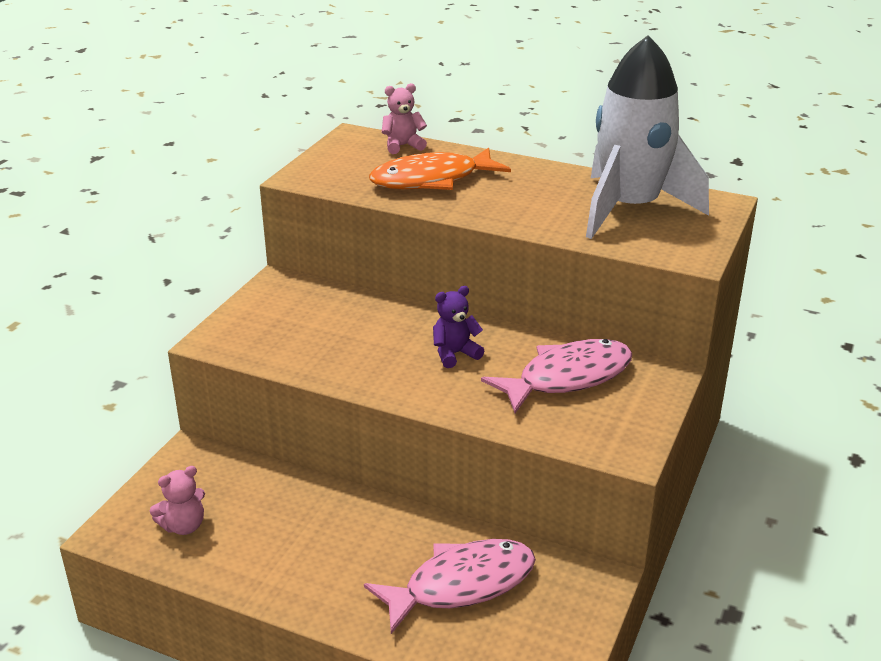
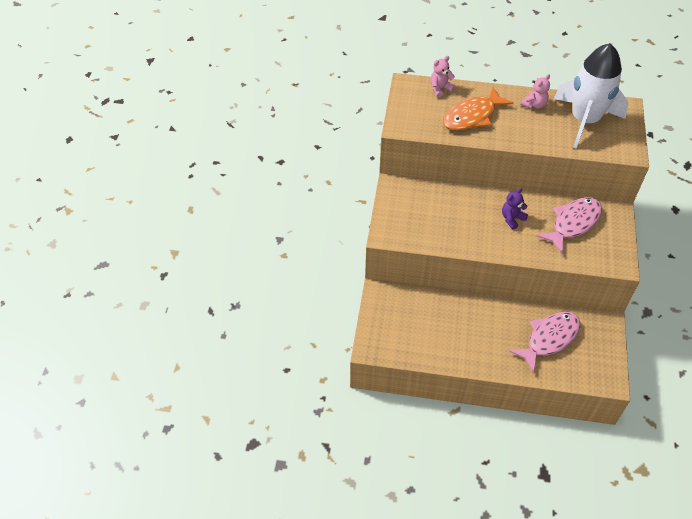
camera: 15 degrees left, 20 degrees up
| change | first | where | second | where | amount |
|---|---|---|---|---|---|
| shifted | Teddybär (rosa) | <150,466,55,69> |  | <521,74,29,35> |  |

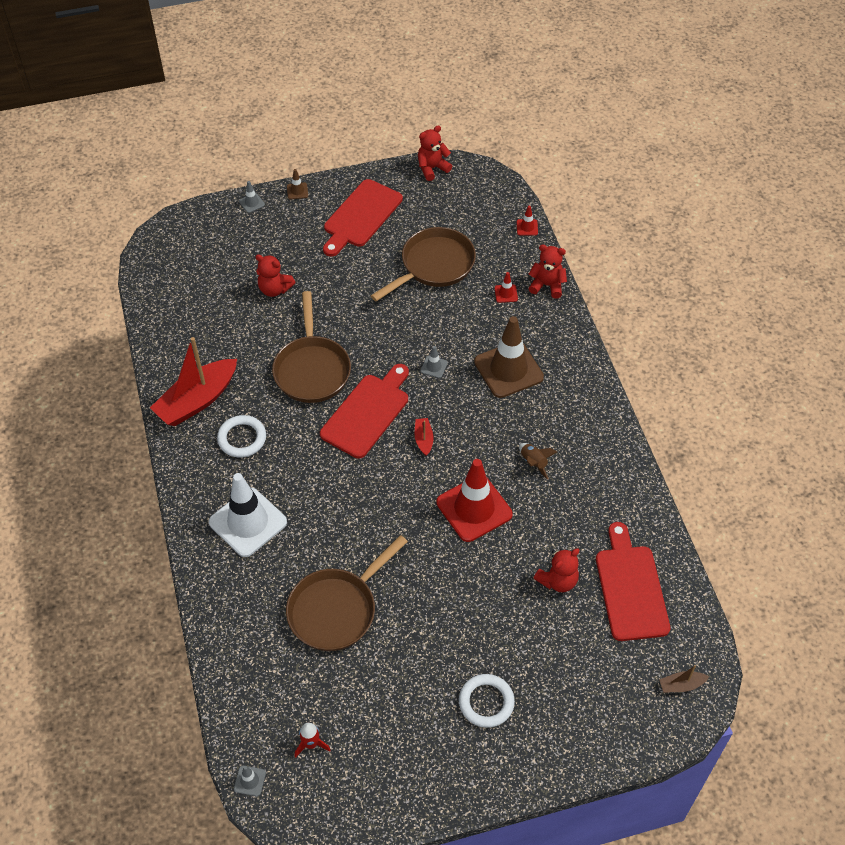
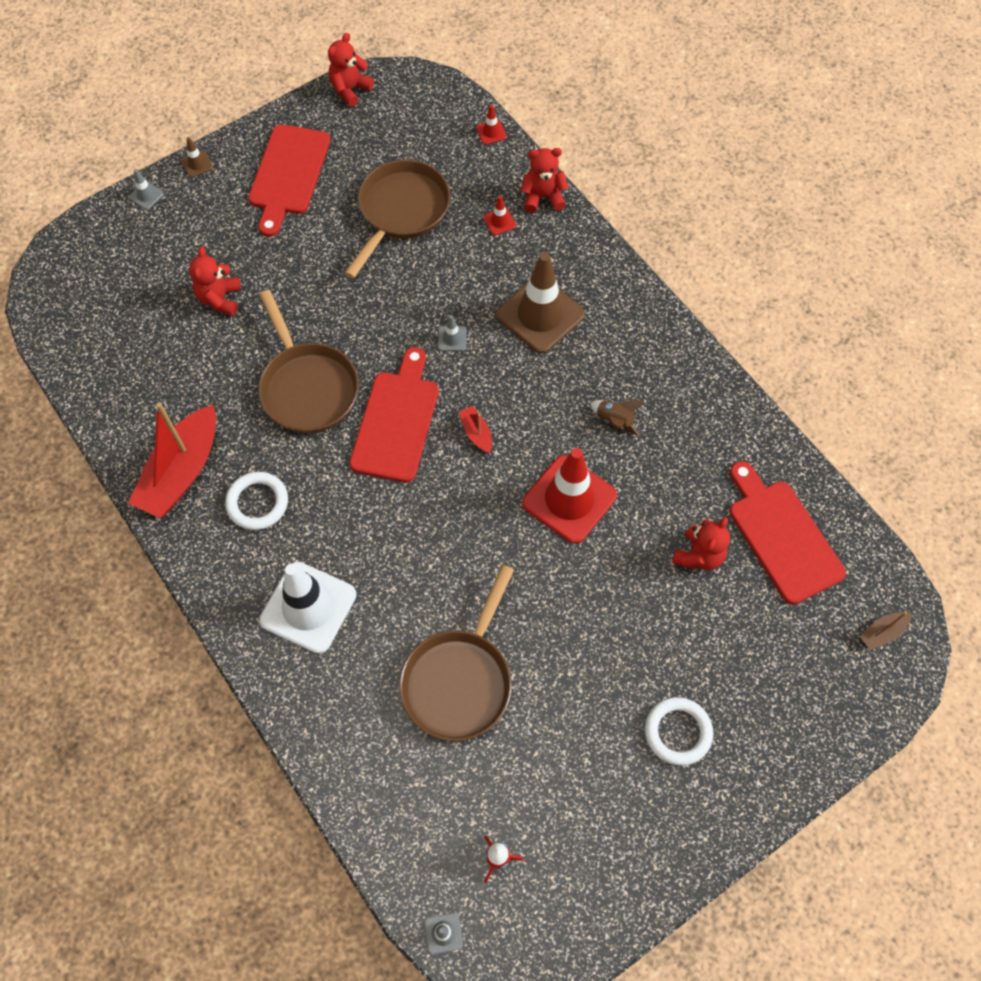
camera: 20 degrees left, 10 degrees up
| change | first | where | second | where | amount |
|---|---|---|---|---|---|
| rotated | Teddybär (rot) | <255,254,41,43> |  | <189,247,52,69> | 90 degrees clockwise |

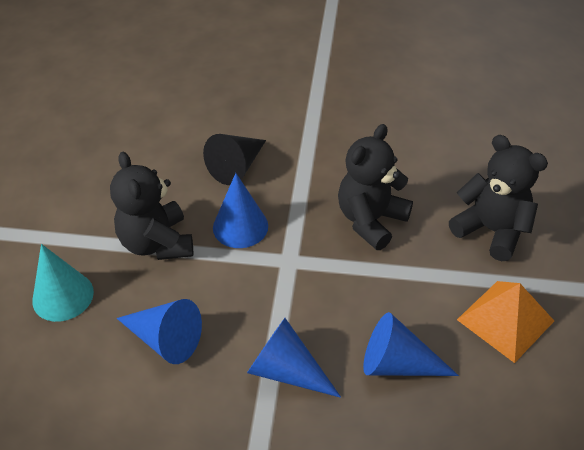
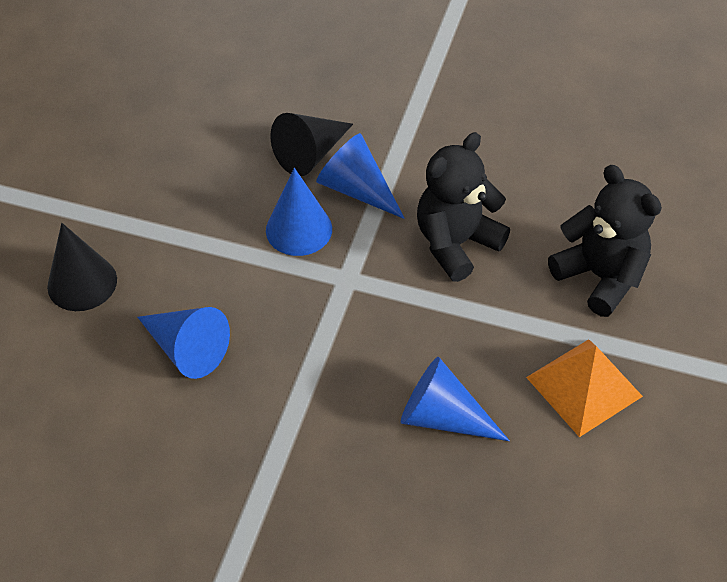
camera: 10 degrees right, 5 degrees up
| change | first | where | second | where | amount |
|---|---|---|---|---|---|
| repainted | Kegel (türkis) | <32,244,62,78> | Kegel (schwarz) | <47,223,70,88> |  |
| gone | Teddybär (schwarz) | <110,152,83,108> |  |  |  |
| shifted | Kegel (blau) | <247,318,94,80> |  | <316,133,89,86> |  |

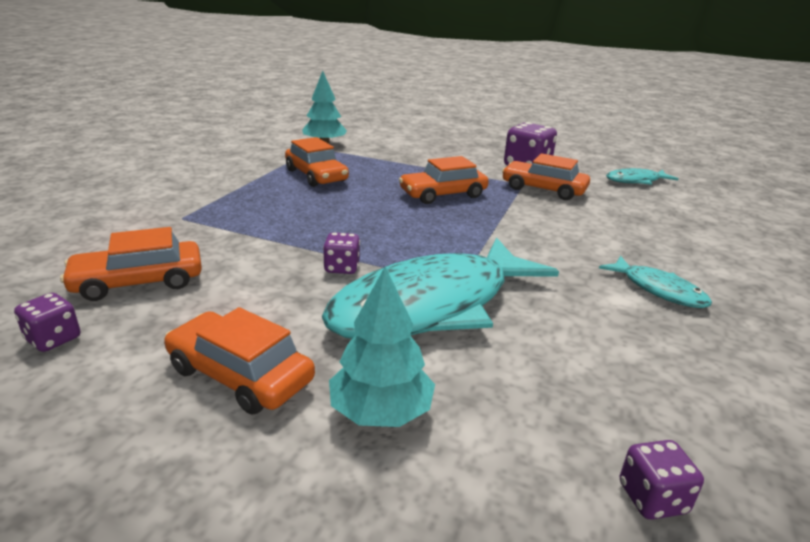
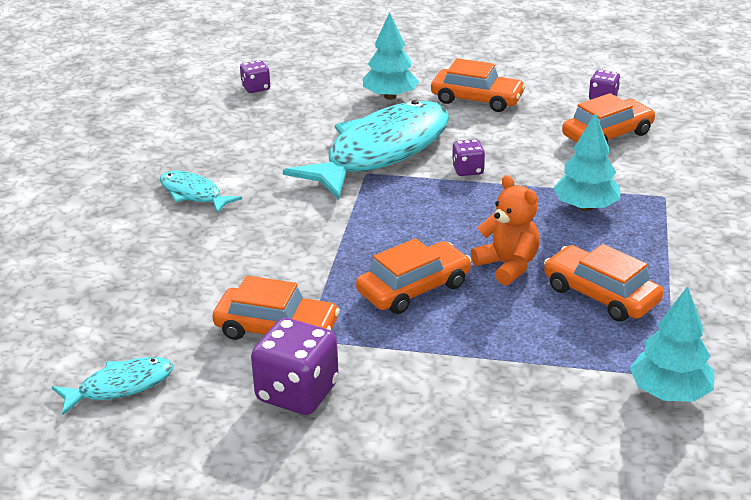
camera: 170 degrees right, 5 degrees up
| change | first | where | second | where | amount |
|---|---|---|---|---|---|
| new |  |  | Teddybär (orange) | <471,175,68,110> |  |
| new |  |  | Baum (türkis) | <553,113,67,98> |  |

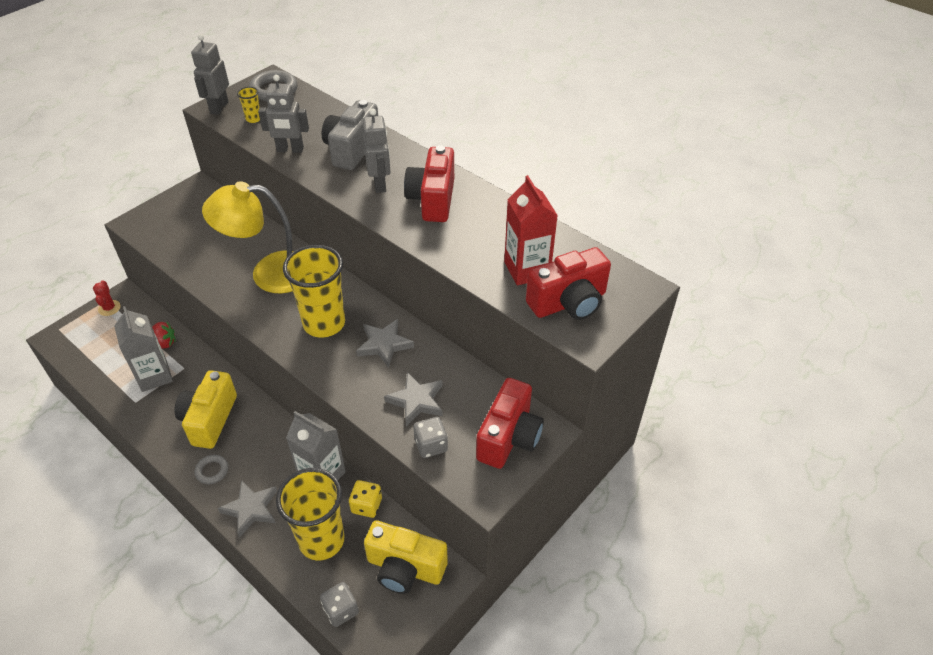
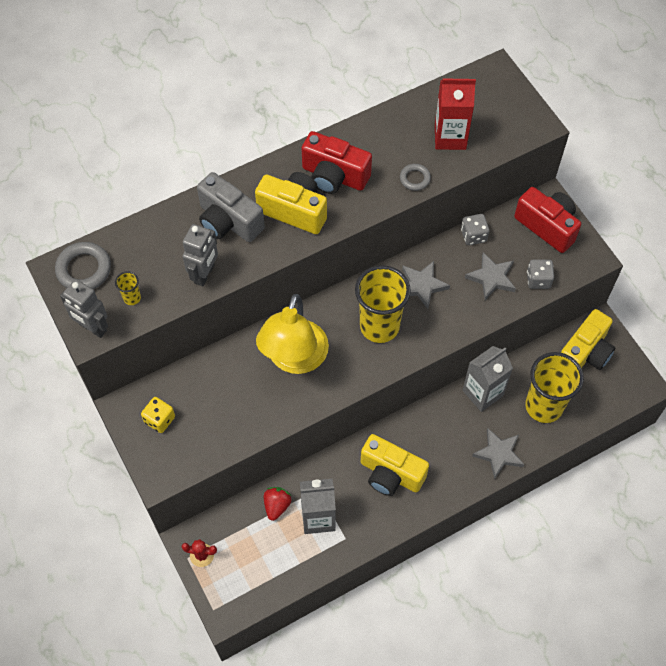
camera: 70 degrees left, 15 degrees up
| change | first | where | second | where | amount |
|---|---|---|---|---|---|
| shifted | Ring (grau) | <194,455,34,30> |  | <400,164,31,27> |  |
| shifted | Spielwürfel (grau) | <320,582,39,45> |  | <461,214,28,31> |  |
| shifted | Spielwürfel (gelb) | <349,480,33,38> |  | <141,397,34,36> |  |
| swapped | Roboter (grau) | <363,108,28,85> | Kamera (gelb) | <255,172,72,62> |  |
| gone | Kamera (rot) | <526,247,85,73> |  |  |  |

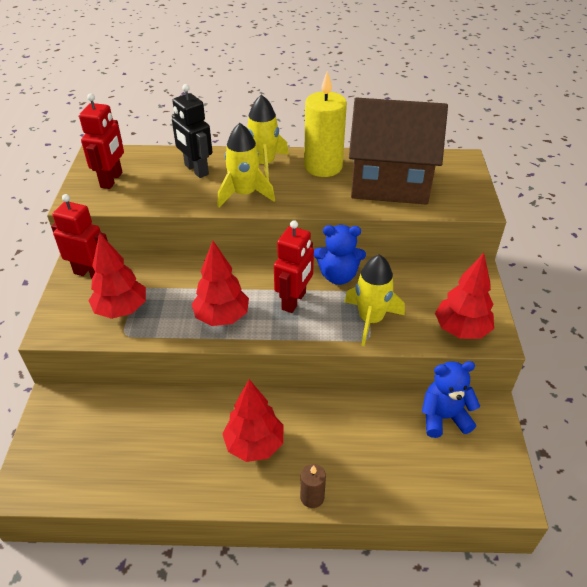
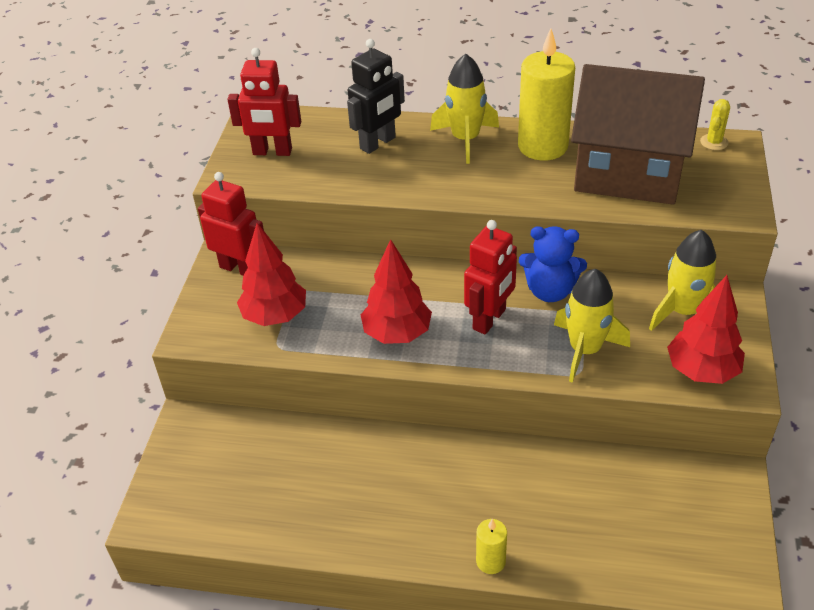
camera: 10 degrees right, 0 degrees up
| change | first | where | second | where | amount |
|---|---|---|---|---|---|
| rotated | Roboter (rot) | <79,93,45,96> |  | <227,48,74,108> | 75 degrees clockwise |
| rotated | Roboter (schwarz) | <172,84,40,94> |  | <347,39,58,115> | 105 degrees counterclockwise |
| shifted | Rakete (gelb) | <217,123,58,84> |  | <649,230,67,101> |  |
| gone | Baum (rot) | <222,379,62,83> |  |  |  |
| repainted | Kerze (braun) | <300,464,26,44> | Kerze (gelb) | <476,519,31,55> |  |
| gone | Teddybär (blau) | <422,361,58,77> |  |  |  |
| new |  |  | Kaktus (gelb) | <700,99,30,51> |  |

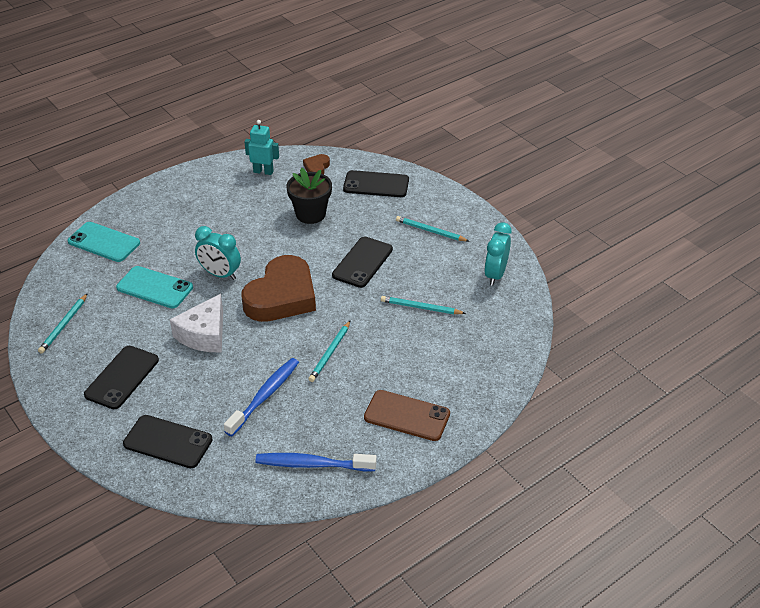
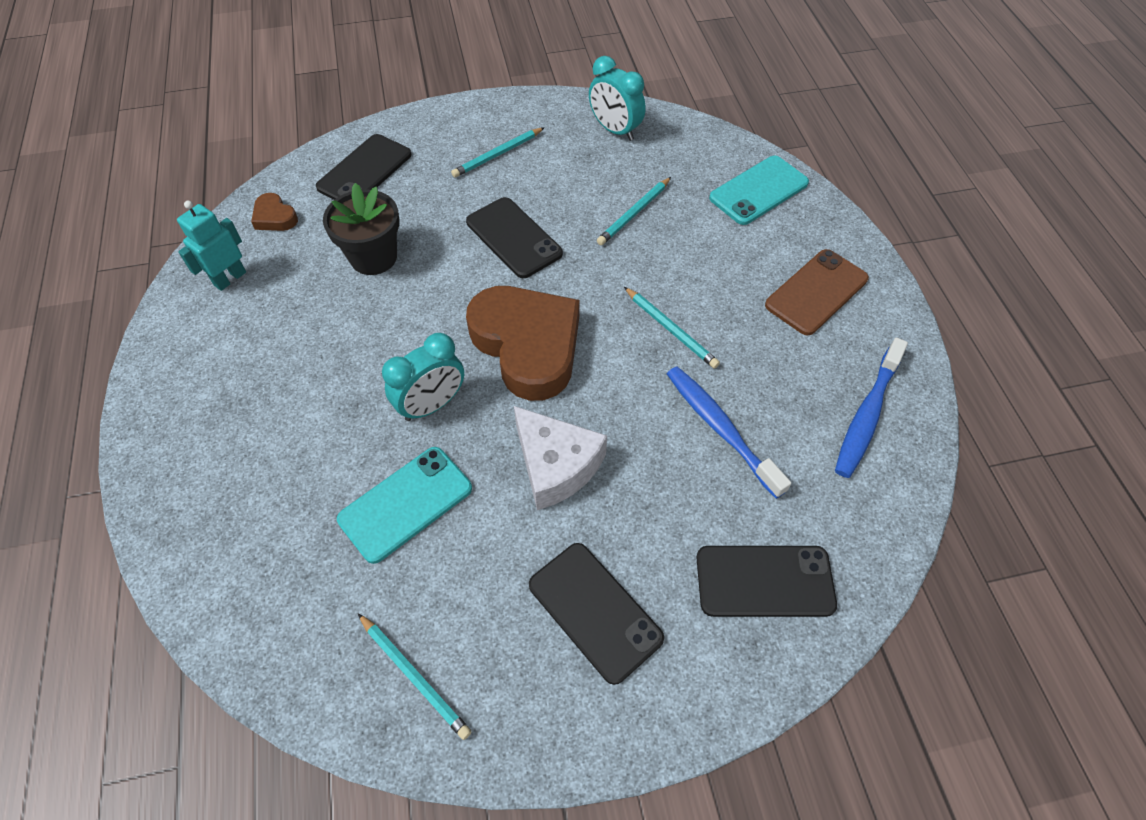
camera: 65 degrees left, 15 degrees up
| change | first | where | second | where | amount |
|---|---|---|---|---|---|
| shifted | Handy (türkis) | <67,222,73,40> |  | <709,156,100,69> |  |
| rotated | Handy (schwarz) | <123,415,90,53> |  | <697,546,140,71> | 45 degrees clockwise |

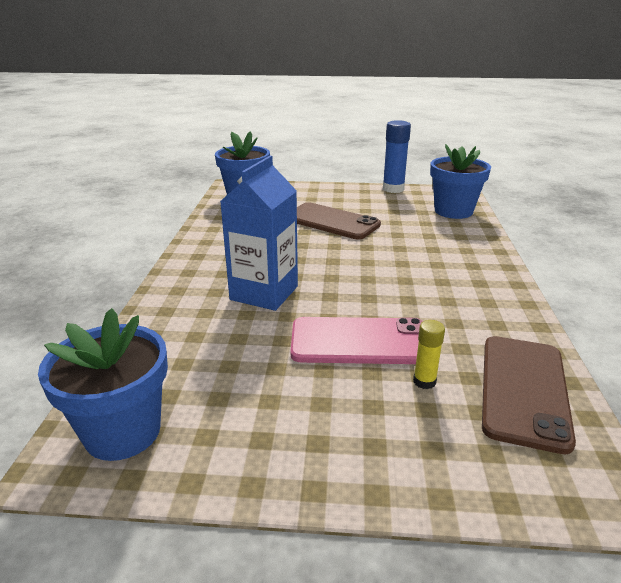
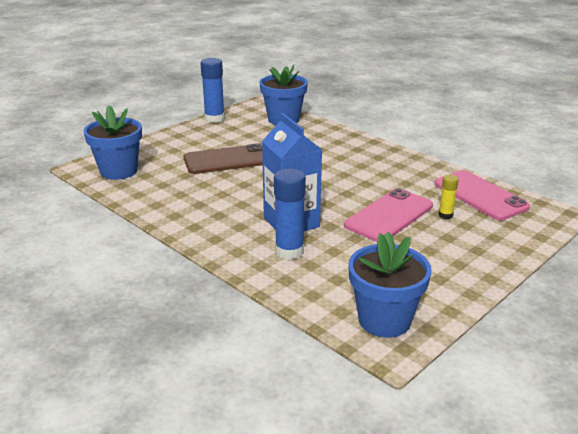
camera: 50 degrees left, 0 degrees up
| change | first | where | second | where | amount |
|---|---|---|---|---|---|
| repainted | Handy (braun) | <482,336,94,118> | Handy (rosa) | <434,170,96,51> |  |
| new |  |  | Klebestift (blau) | <274,168,32,92> |  |

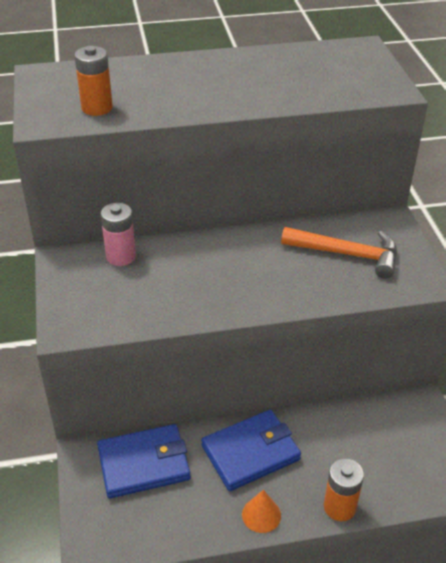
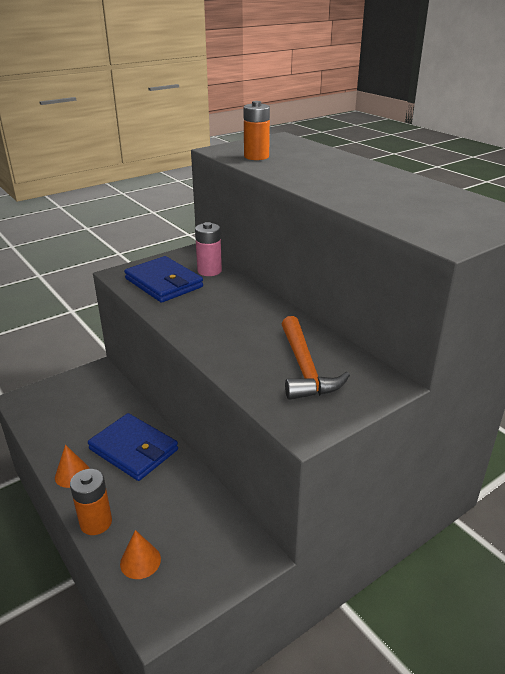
camera: 65 degrees right, 10 degrees down
| change | first | where | second | where | amount |
|---|---|---|---|---|---|
| shifted | Geldbörse (blau) | <97,424,93,74> |  | <124,256,79,47> |  |
| new |  |  | Kegel (orange) | <120,530,41,49> |  |

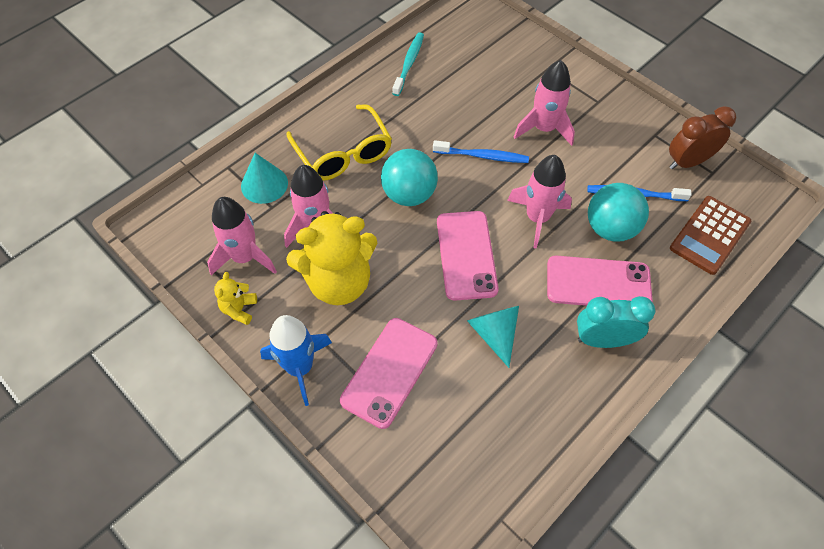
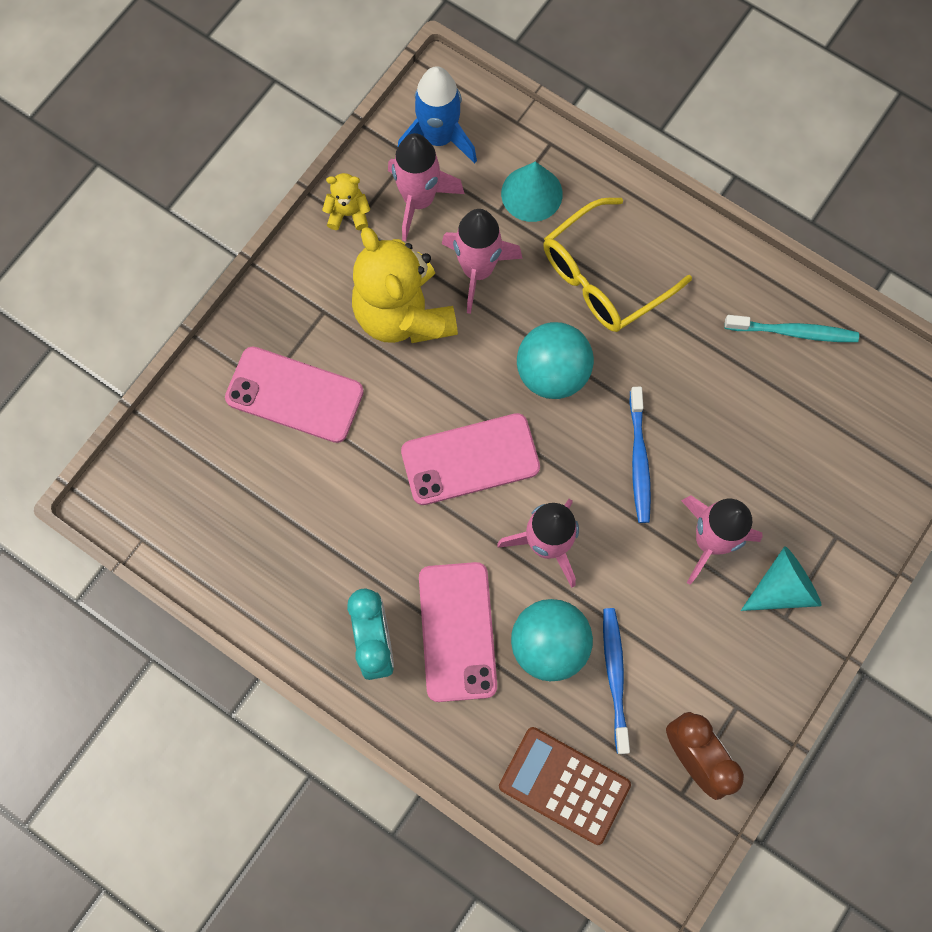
camera: 80 degrees right, 15 degrees up
| change | first | where | second | where | amount |
|---|---|---|---|---|---|
| shifted | Rakete (blau) | <260,315,72,91> |  | <397,66,80,98> |  |
| shifted | Kegel (türkis) | <467,306,52,62> |  | <741,546,81,65> |  |

